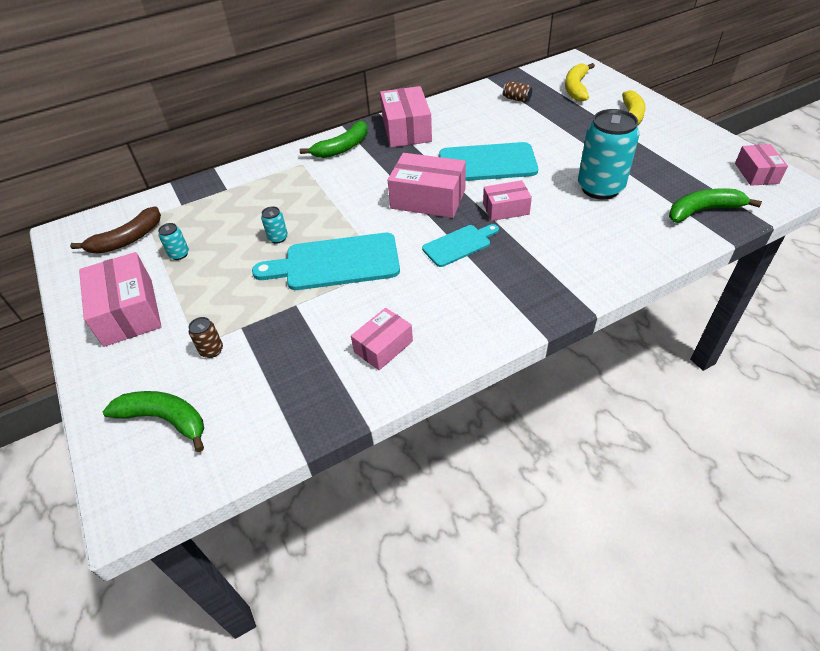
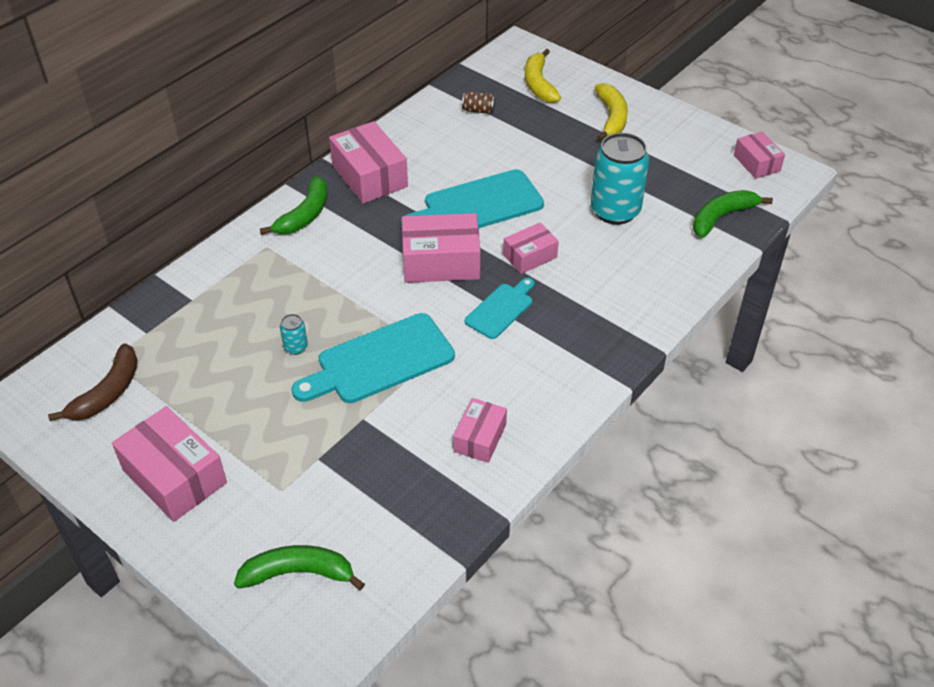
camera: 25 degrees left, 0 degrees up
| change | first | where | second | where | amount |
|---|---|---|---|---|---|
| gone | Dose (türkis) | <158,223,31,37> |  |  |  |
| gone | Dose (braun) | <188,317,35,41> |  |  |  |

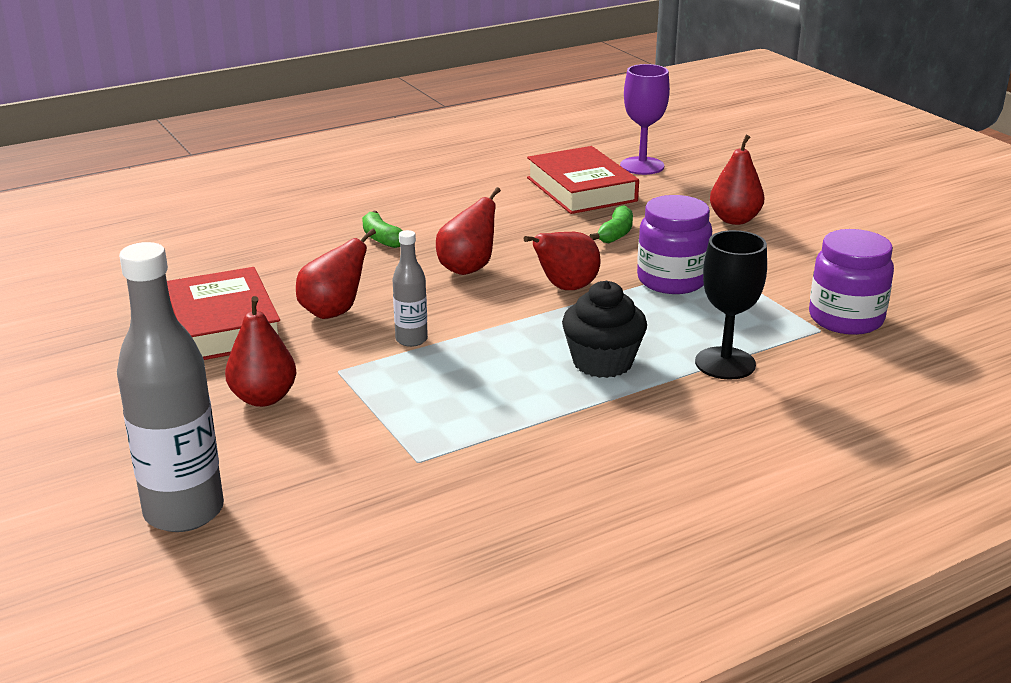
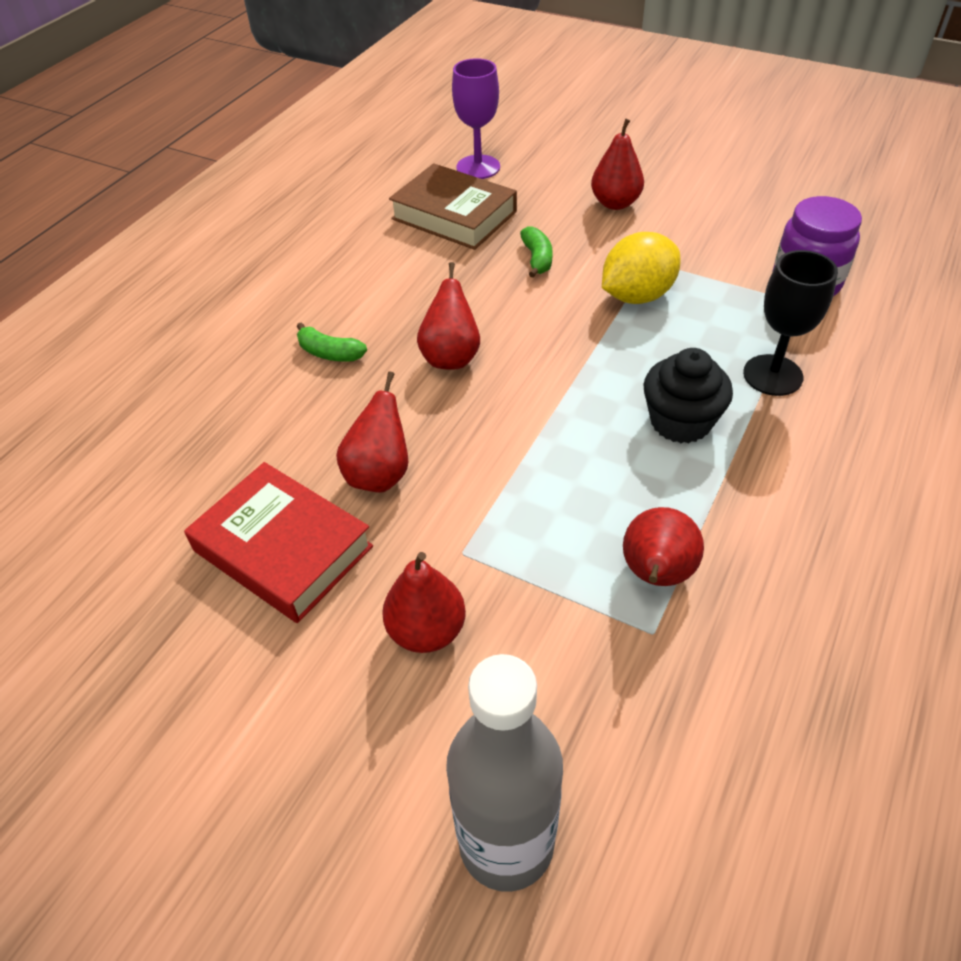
camera: 30 degrees left, 20 degrees up
| change | first | where | second | where | amount |
|---|---|---|---|---|---|
| gone | Flasche (grau) | <392,230,36,117> |  |  |  |
| shifted | Birne (rot) | <524,232,77,58> |  | <623,507,81,79> |  |
| repainted | Buch (rot) | <527,146,112,68> | Buch (braun) | <389,163,128,87> |  |
| swapped | Einmachglas (lila) | <637,195,75,99> | Zitrone (gelb) | <602,232,79,72> |  |

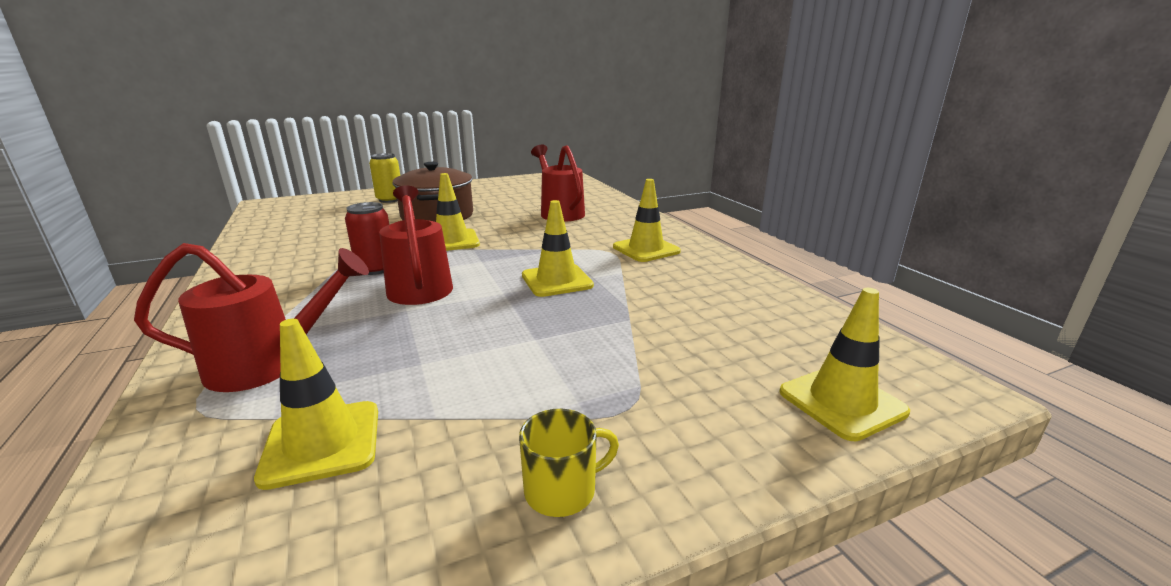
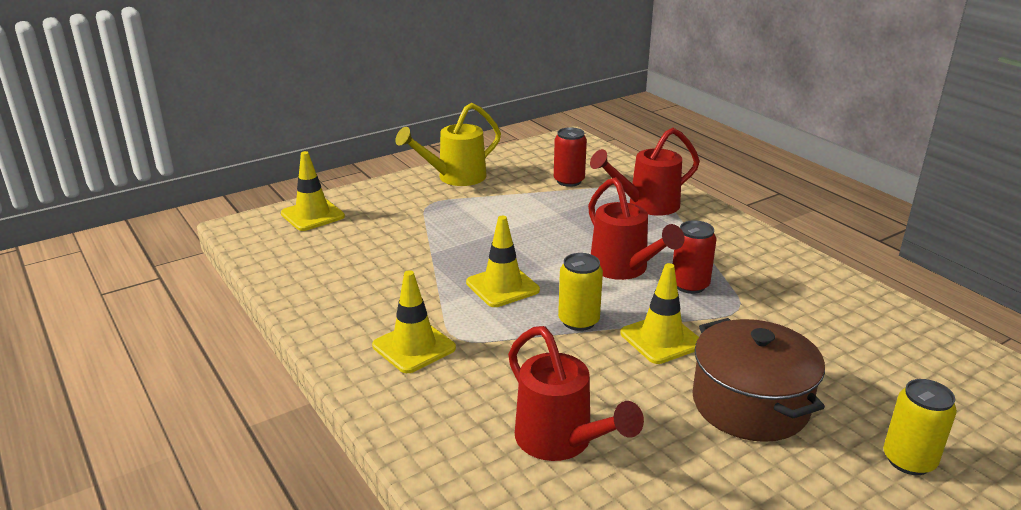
camera: 170 degrees right, 5 degrees up
| change | first | where | second | where | amount |
|---|---|---|---|---|---|
| swapped | Leitkegel (gelb) | <254,319,124,171> | Dose (rot) | <554,127,33,60> |  |
| swapped | Tasse (gelb) | <519,409,100,108> | Gießkanne (gelb) | <395,103,106,83> |  |
| new |  |  | Dose (gelb) | <558,253,45,78> |  |

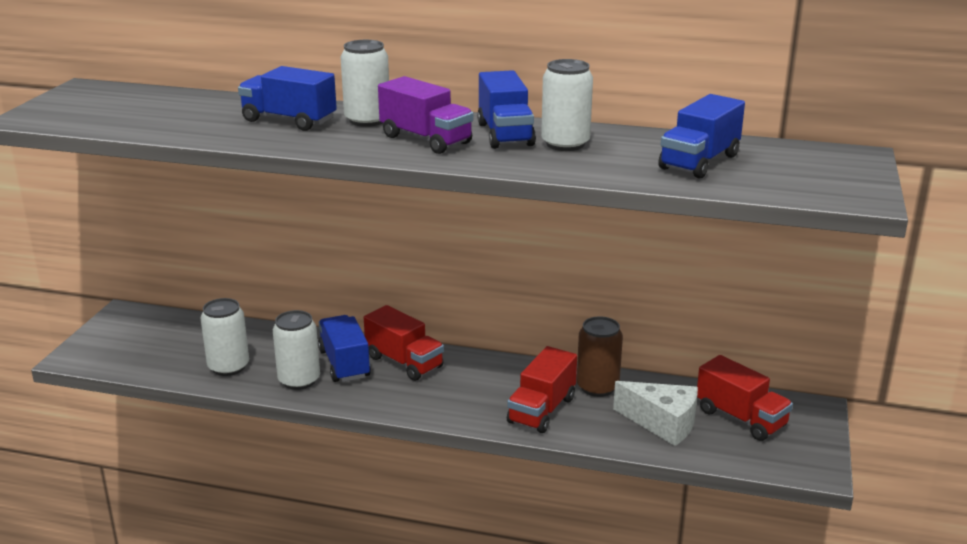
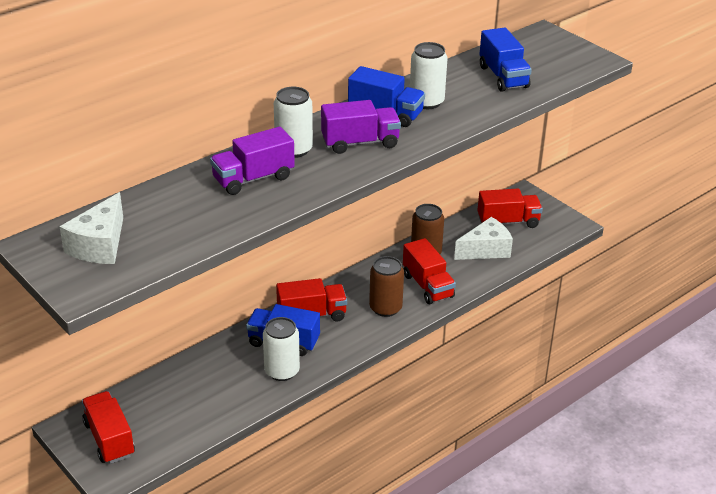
camera: 55 degrees left, 10 degrees up
| change | first | where | second | where | amount |
|---|---|---|---|---|---|
| gone | Dose (weiß) | <200,298,49,78> |  |  |  |
| repainted | Lastwagen (blau) | <238,66,99,65> | Lastwagen (lila) | <210,127,85,68> |  |
| new |  |  | Käse (weiß) | <60,192,63,72> |  |
| new |  |  | Lastwagen (rot) | <82,391,53,73> |  |
| new |  |  | Dose (braun) | <369,256,35,61> |  |

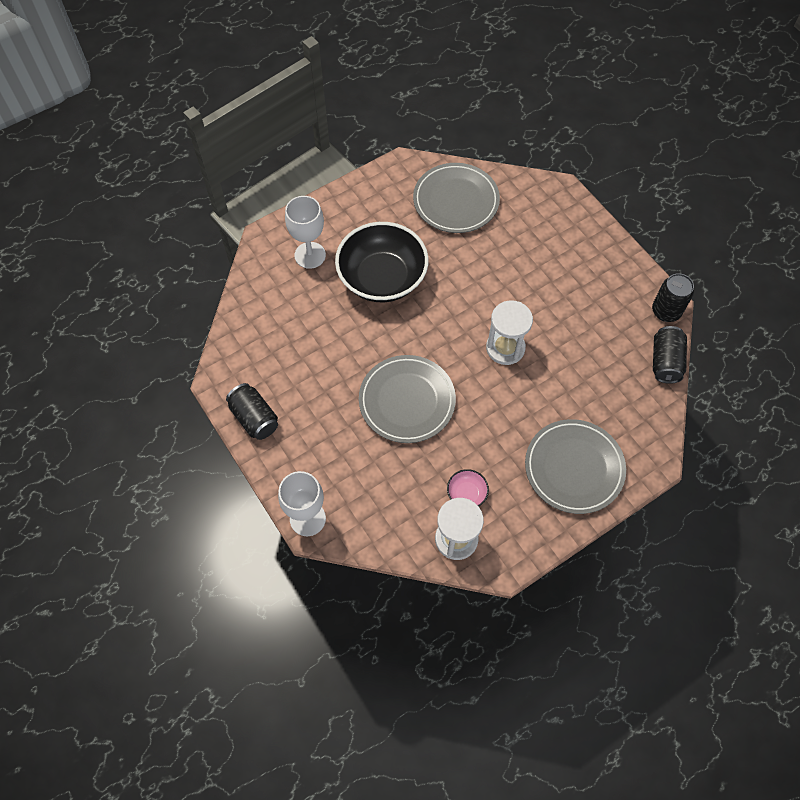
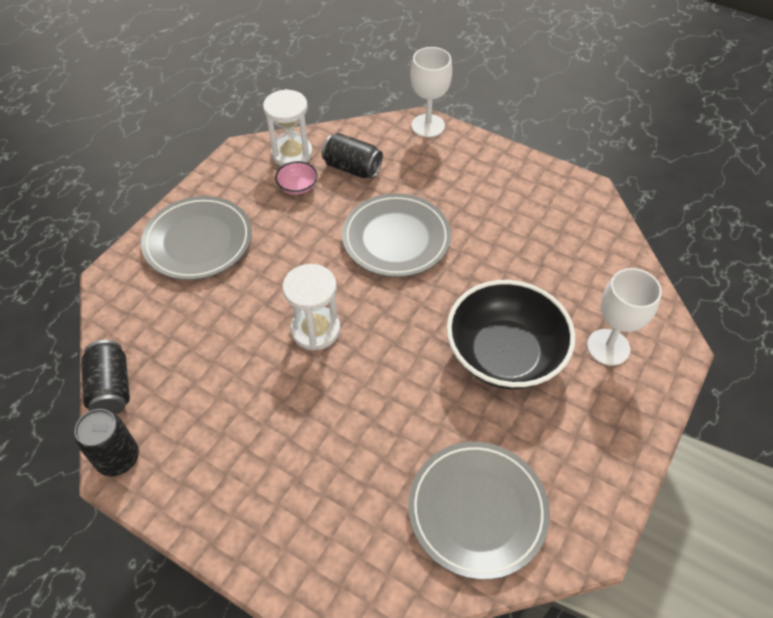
camera: 155 degrees right, 10 degrees down
| change | first | where | second | where | amount |
|---|---|---|---|---|---|
| shifted | Dose (schwarz) | <226,383,52,57> |  | <322,133,61,46> |  |

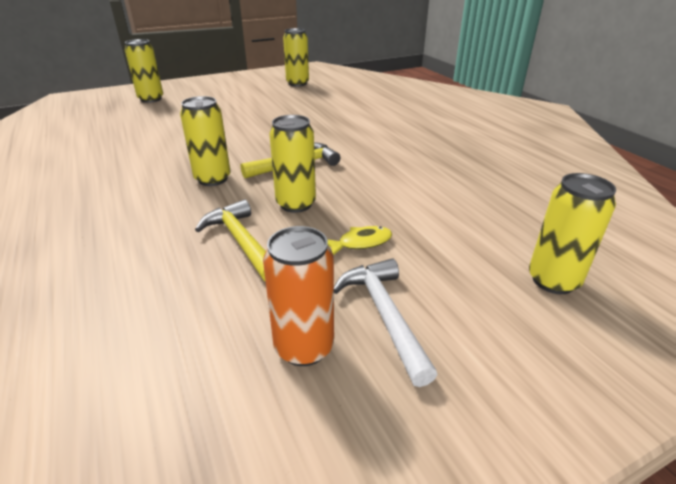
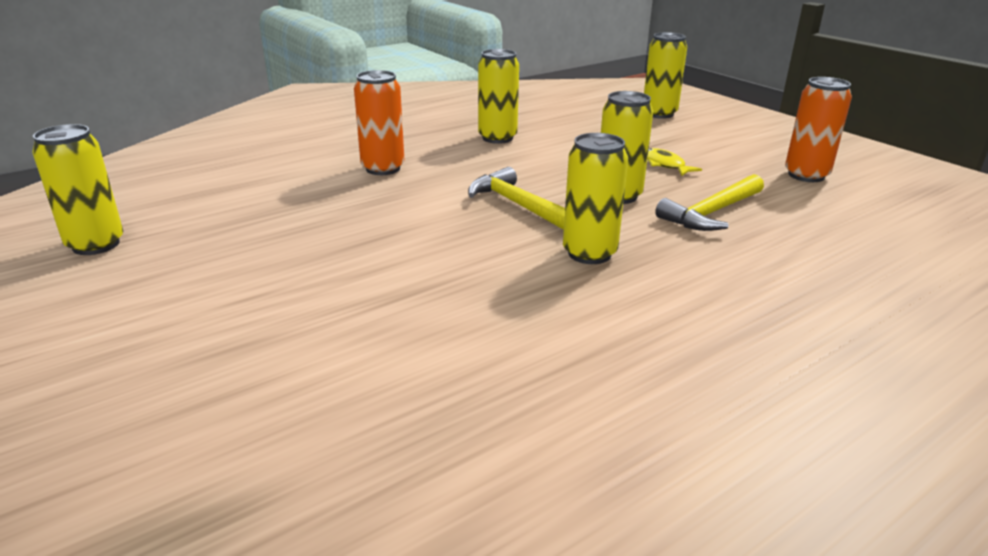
camera: 100 degrees left, 5 degrees down
| change | first | where | second | where | amount |
|---|---|---|---|---|---|
| shifted | Dose (gelb) | <125,39,38,64> |  | <478,49,41,95> |  |
| gone | Hammer (weiß) | <334,259,104,128> |  |  |  |
| new |  |  | Dose (orange) | <354,70,51,105> |  |

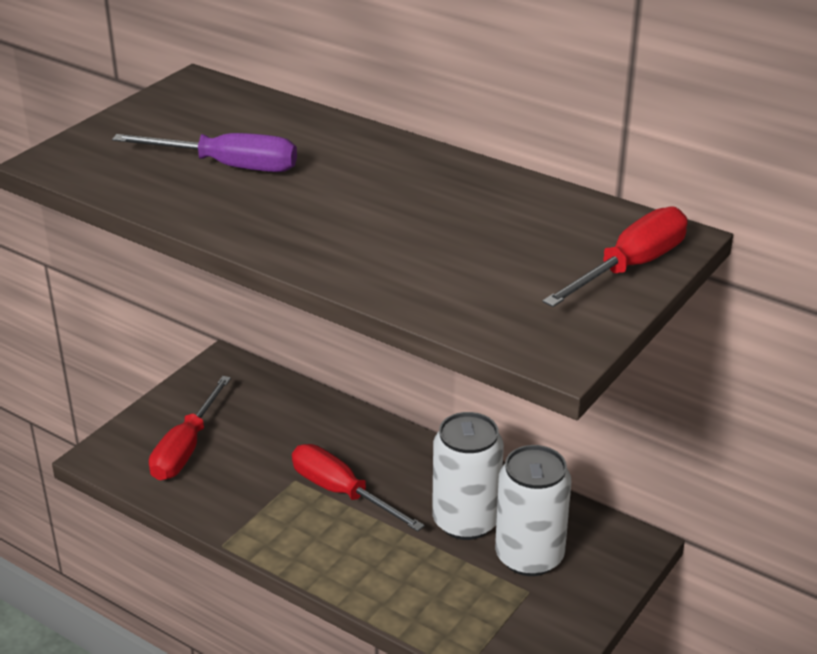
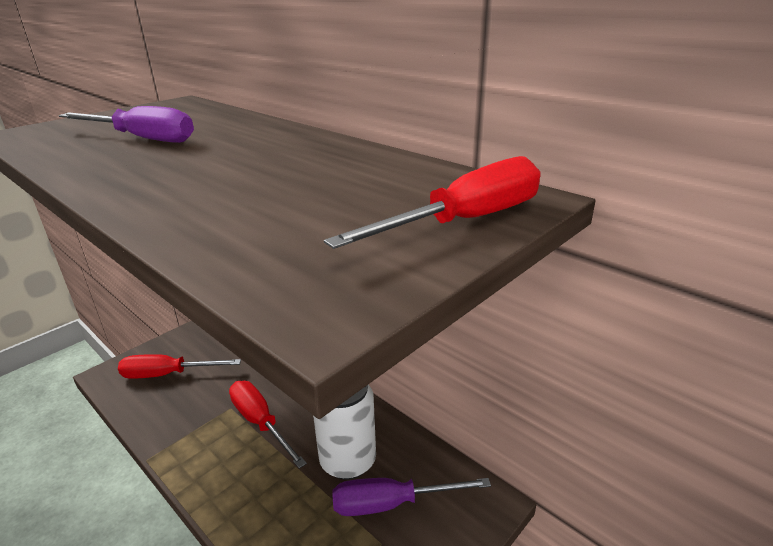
camera: 10 degrees right, 5 degrees down
| change | first | where | second | where | amount |
|---|---|---|---|---|---|
| rotated | Schraubenzieher (rot) | <149,376,82,104> |  | <118,354,123,25> | 60 degrees clockwise |
| swapped | Dose (weiß) | <495,445,76,131> | Schraubenzieher (lila) | <332,478,159,38> |  |

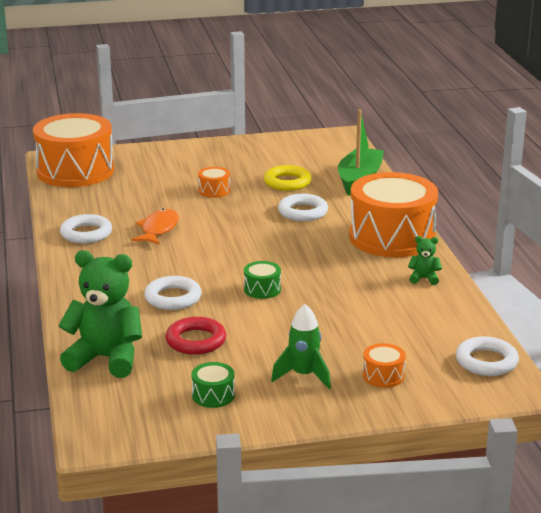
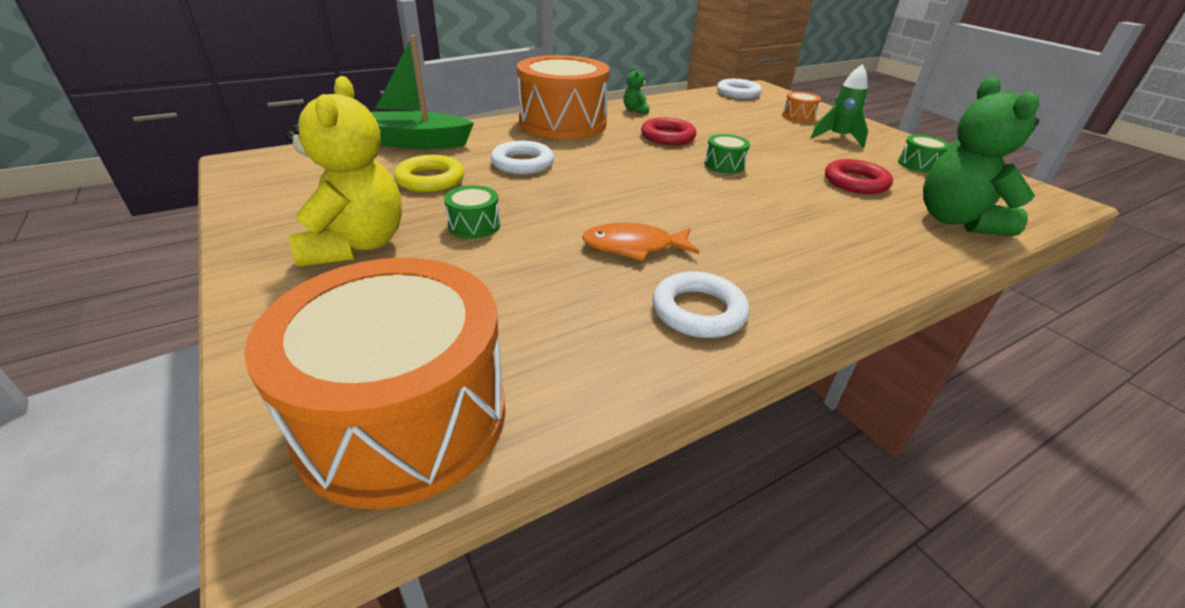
camera: 110 degrees left, 10 degrees up
| change | first | where | second | where | amount |
|---|---|---|---|---|---|
| gone | Ring (weiß) | <144,276,58,34> |  |  |  |
| repainted | Trommel (orange) | <198,167,32,31> | Trommel (grün) | <444,185,56,54> |  |
| new |  |  | Teddybär (gelb) | <285,76,117,191> |  |
| new |  |  | Ring (rot) | <641,117,55,28> |  |

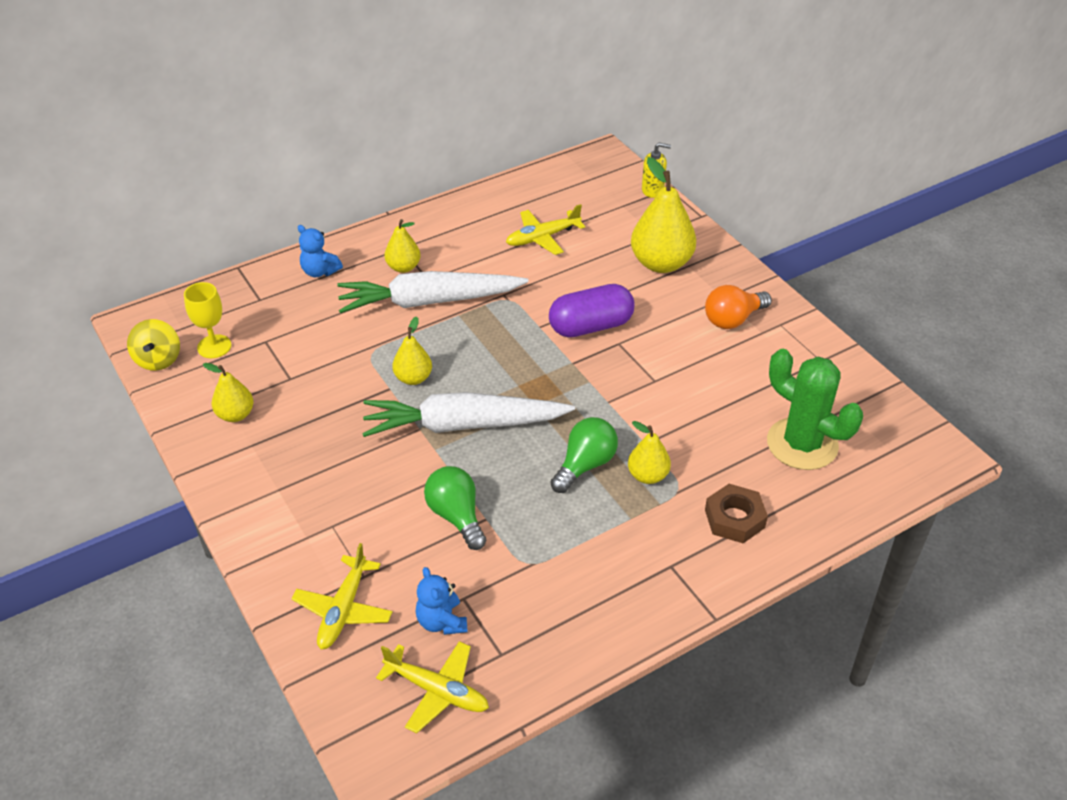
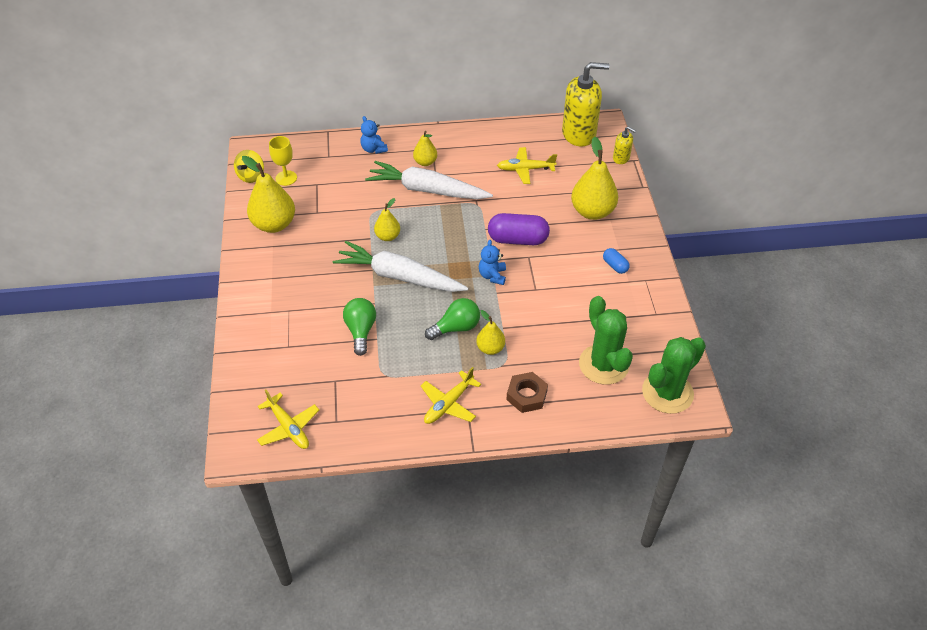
camera: 25 degrees right, 5 degrees up
| change | first | where | second | where | amount |
|---|---|---|---|---|---|
| scaled | Birne (gelb) | <203,363,51,59> |  | <242,156,53,77> | x1.81 |
| shifted | Flugzeug (gelb) | <292,543,100,106> |  | <421,367,60,57> |  |
| shifted | Teddybär (blau) | <416,567,52,68> |  | <479,240,27,45> |  |
| swapped | Glühbirne (orange) | <705,285,67,44> | Kapsel (blau) | <603,248,27,26> |  |
| new |  |  | Seifenspender (gelb) | <562,62,47,84> |  |
| new |  |  | Kaktus (grün) | <642,337,64,77> |  |

